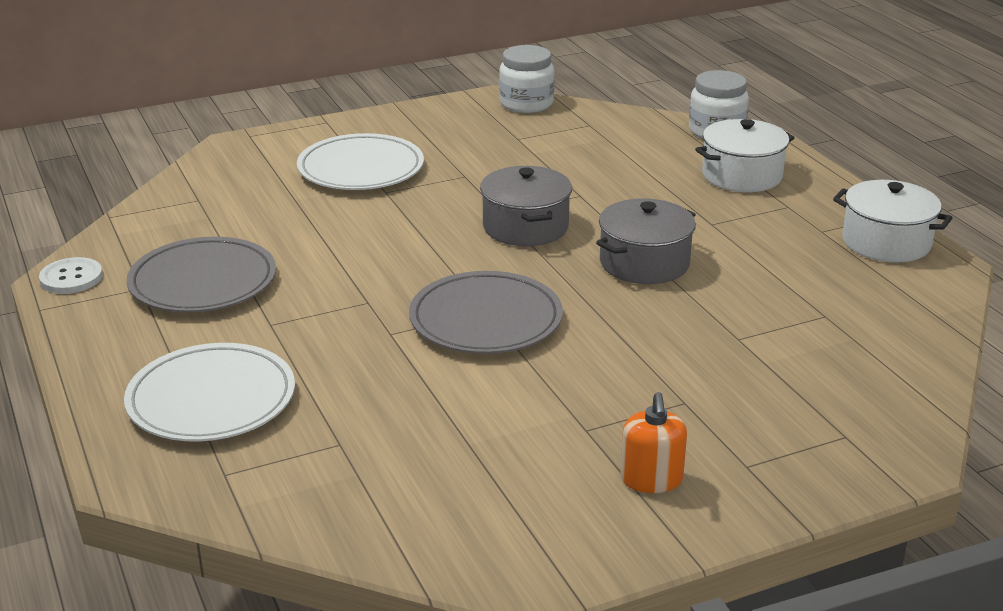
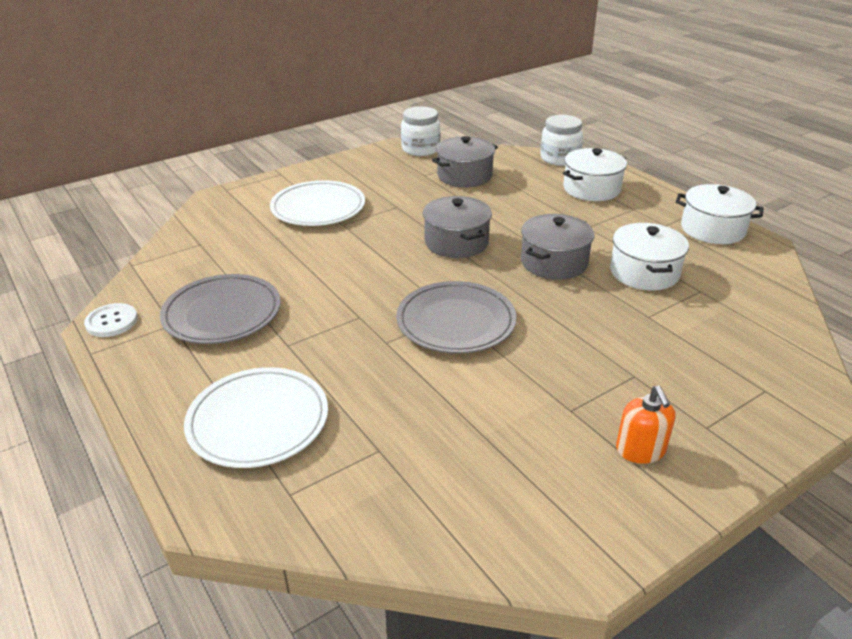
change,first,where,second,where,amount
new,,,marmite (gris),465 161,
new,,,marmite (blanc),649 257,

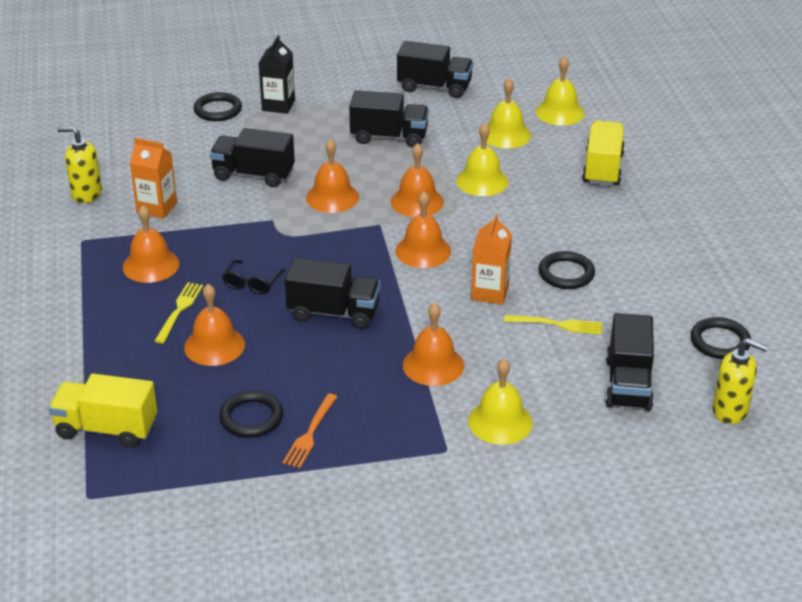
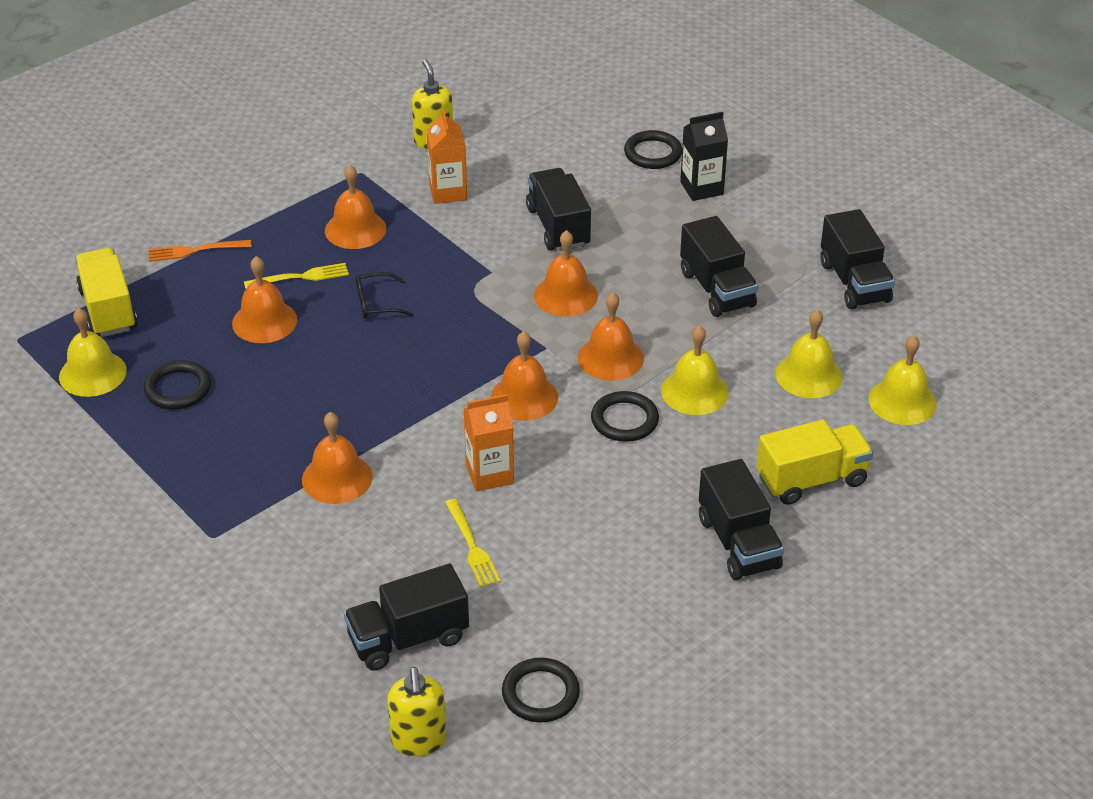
change,first,where,second,where,amount
shifted,fourchette (orange),310 431,,200 251,
shifted,camion (noir),333 293,,741 519,
shifted,cloche (jaune),500 402,,93 352,
shifted,anneau (noir),566 270,,625 416,

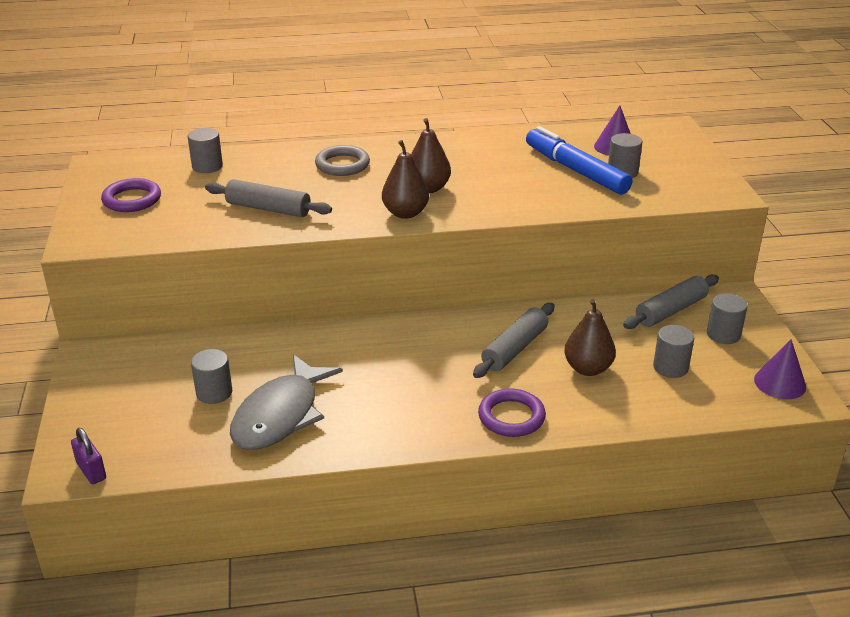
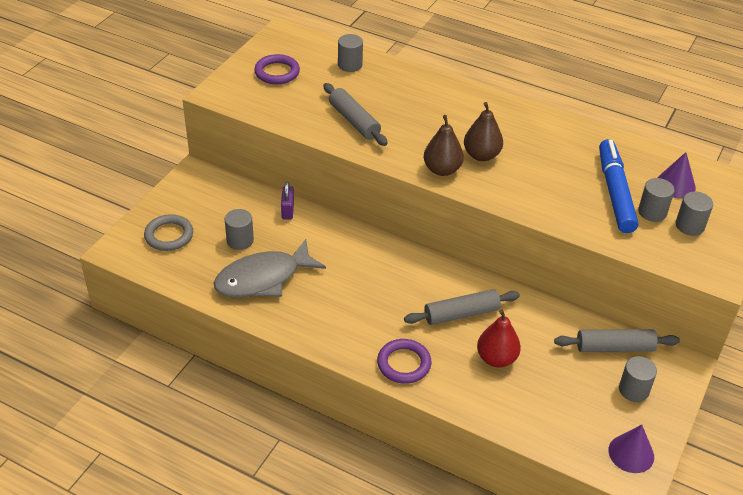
change,first,where,second,where,amount
shifted,cadenas (violet),88 456,,287 200,
shifted,anneau (gris),342 160,,168 232,
shifted,cylindre (gris),673 351,,694 214,
repainted,poire (marron),590 337,poire (rouge),499 338,

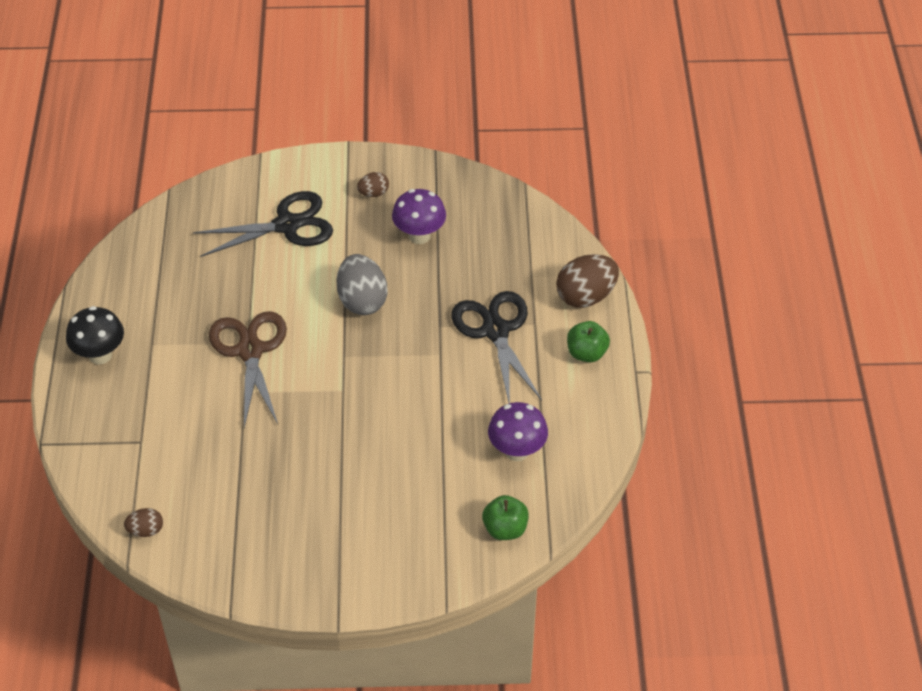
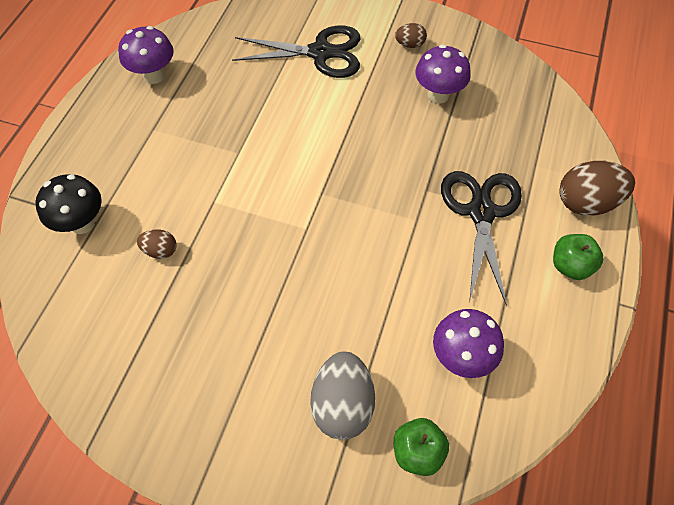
change,first,where,second,where,amount
gone,ciseaux (marron),248 369,,,
new,,,champignon (violet),146 55,
shifted,champignon (noir),95 335,,68 204,
shifted,œuf (marron),143 522,,157 244,
shifted,œuf (gris),361 284,,342 396,

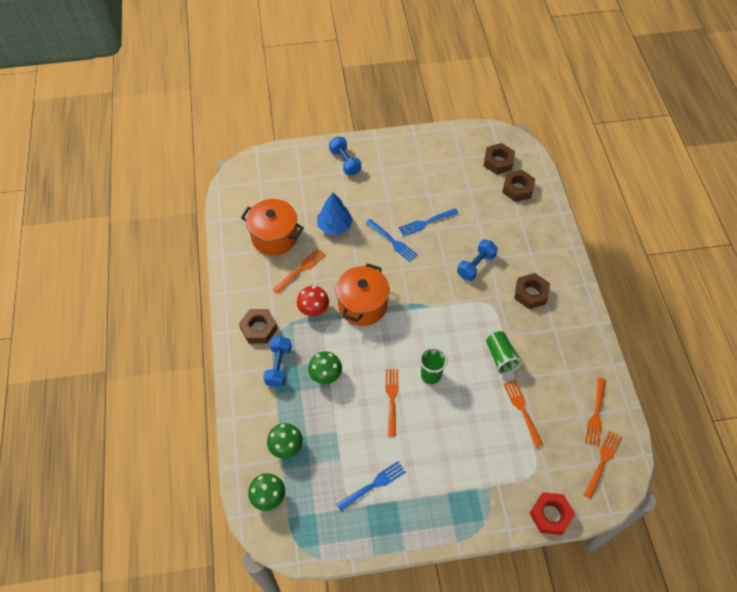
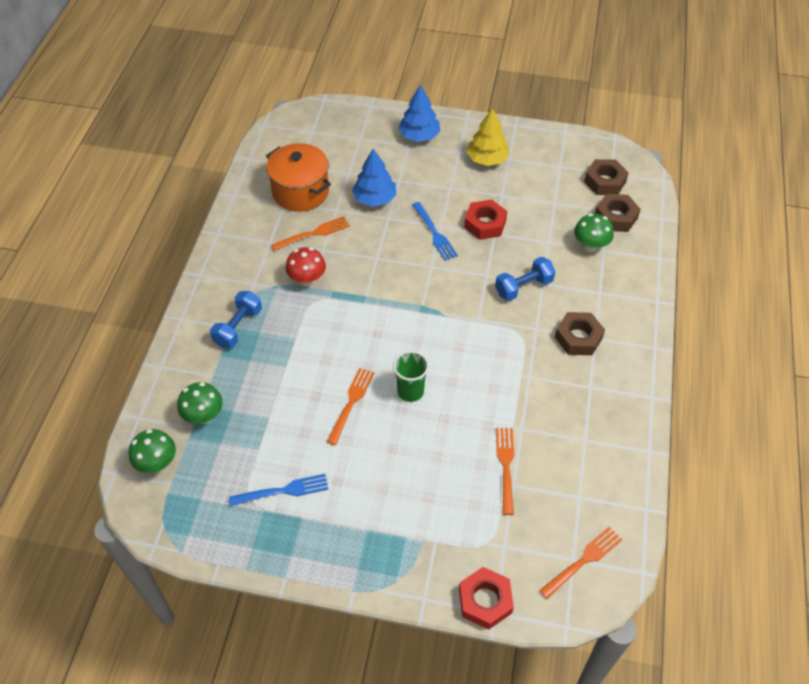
change,first,where,second,where,amount
gone,écrou (marron),258 326,,,
gone,marmite (orange),363 294,,,
gone,gobelet (vert),504 352,,,
gone,fourchette (orange),595 412,,,
new,,,arbre (jaune),488 137,
shifted,champignon (vert),325 367,,594 232,
swapped,haltère (bleu),345 156,arbre (bleu),419 113,
swapped,fourchette (bleu),428 222,écrou (rouge),485 219,

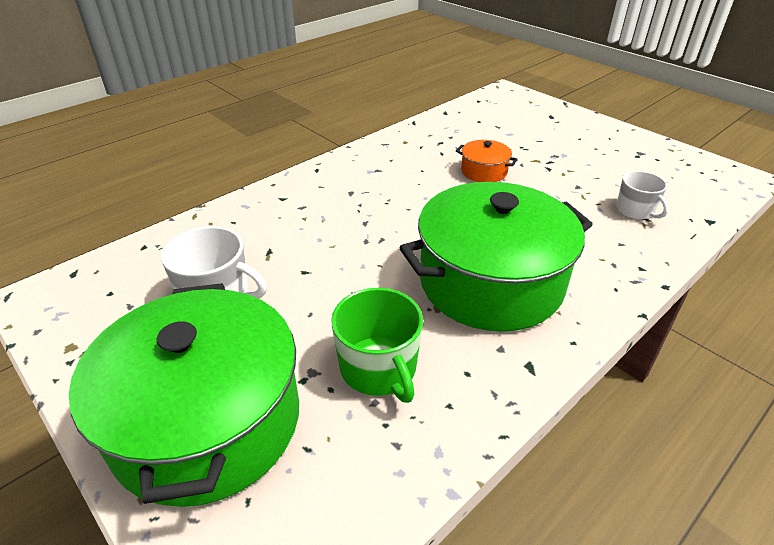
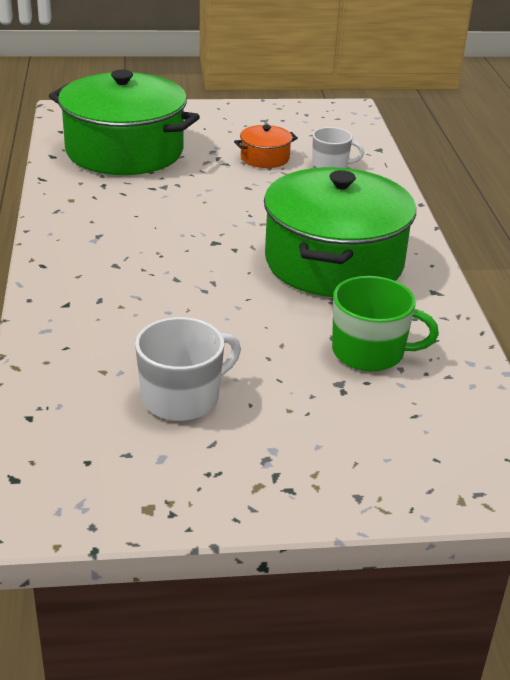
change,first,where,second,where,amount
shifted,marmite (vert),184 395,,124 122,
shifted,marmite (orange),487 161,,266 146,

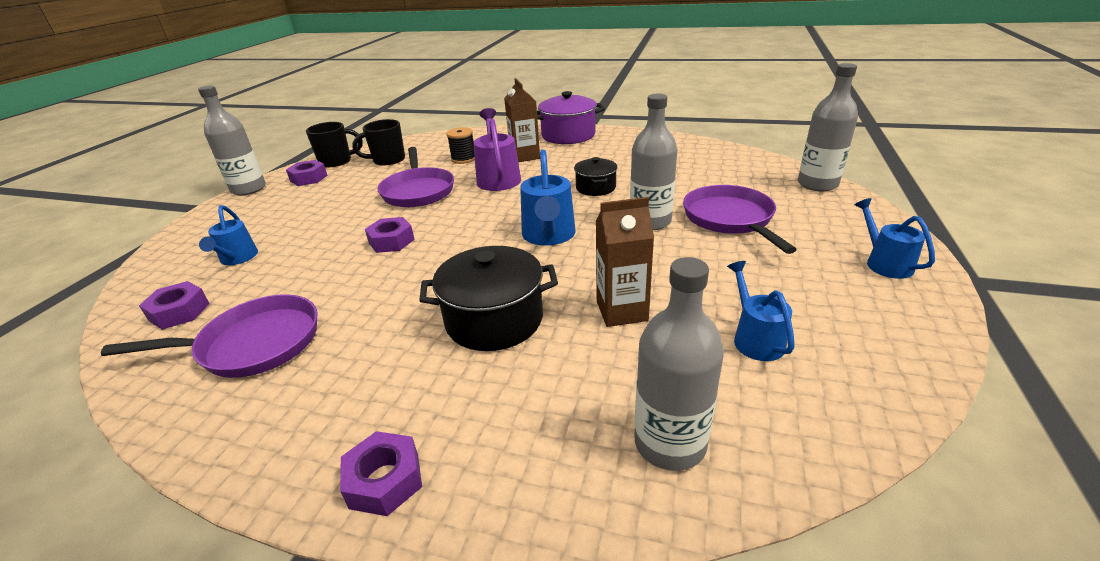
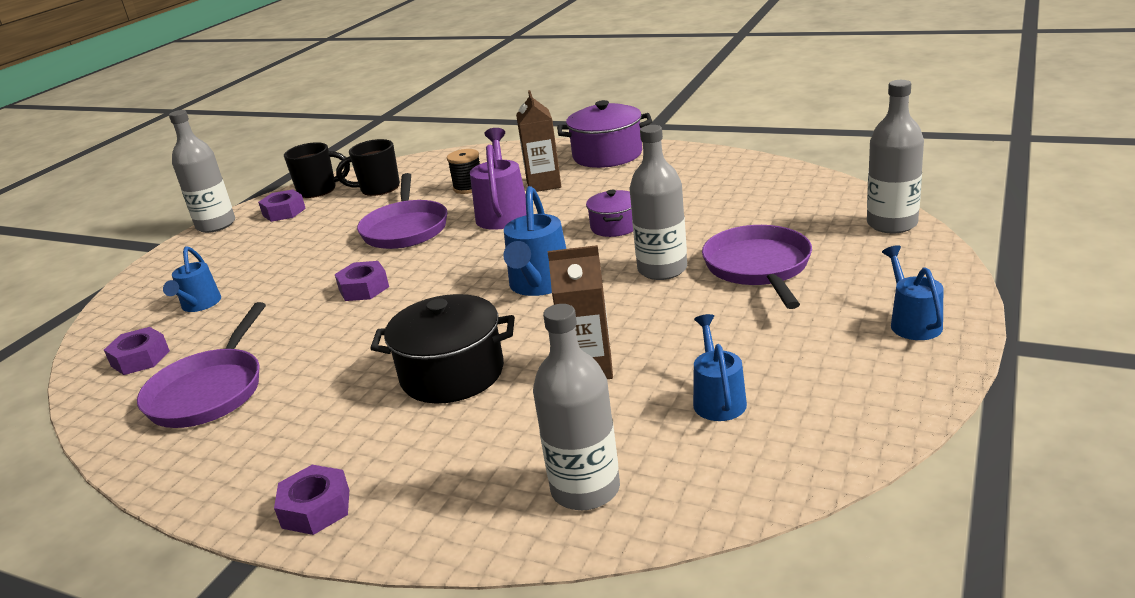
change,first,where,second,where,amount
repainted,marmite (noir),596 176,marmite (violet),609 213,
rotated,poêle (violet),209 336,,201 365,105 degrees clockwise

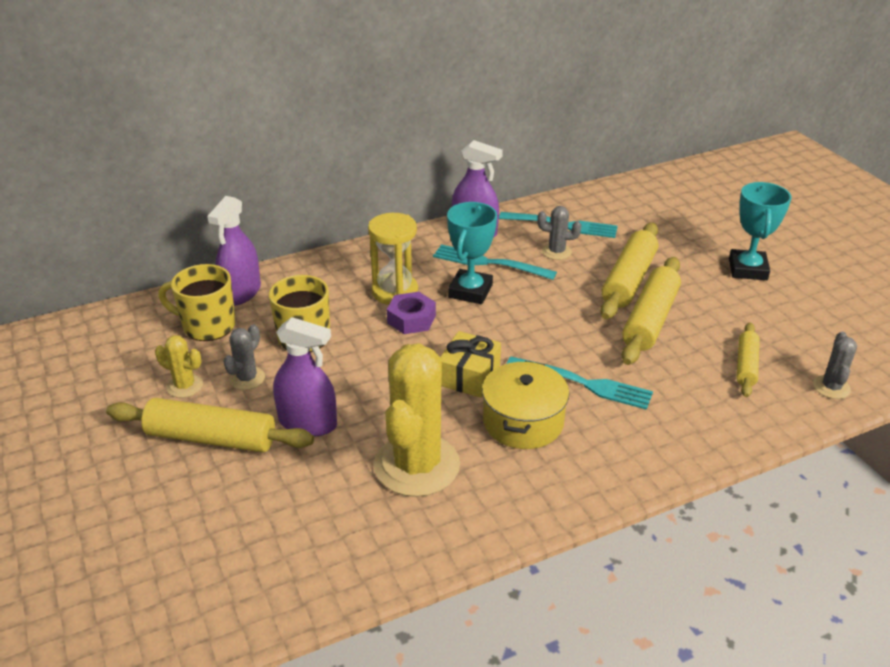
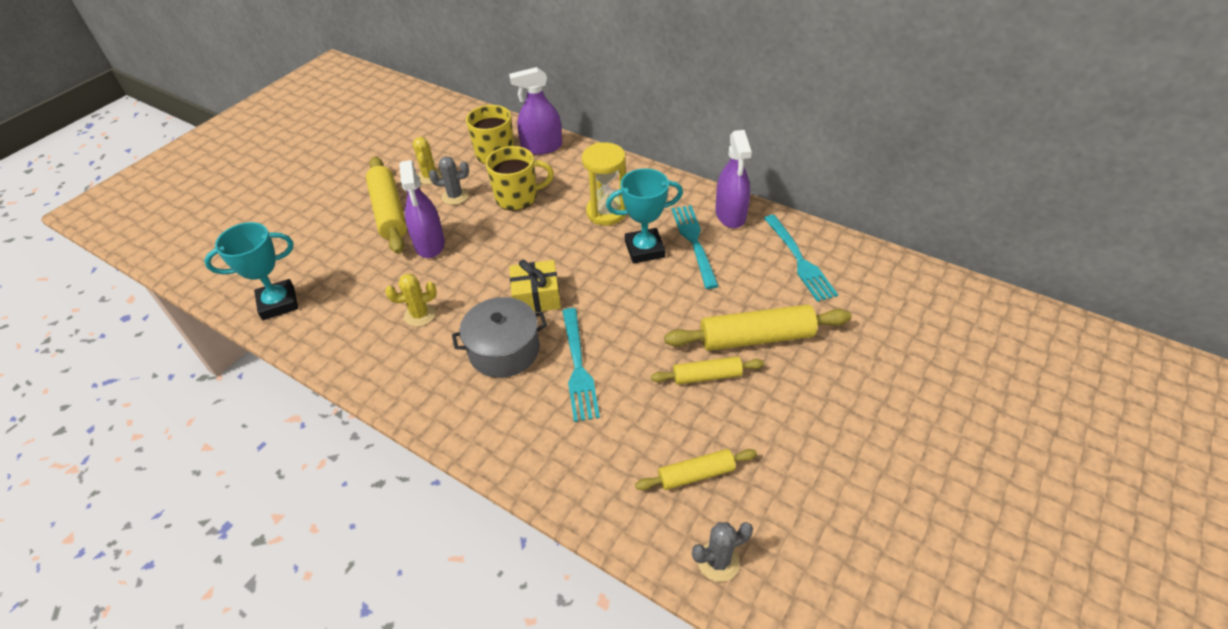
change,first,where,second,where,amount
gone,écrou (violet),411 313,,,
gone,cactus (gris),559 233,,,
shifted,trophée (turquoise),760 231,,251 271,
repainted,marmite (jaune),525 405,marmite (gris),499 337,
scaled,cactus (jaune),417 420,,411 300,x0.46
scaled,rouleau à pâtisserie (jaune),651 311,,707 370,x0.58

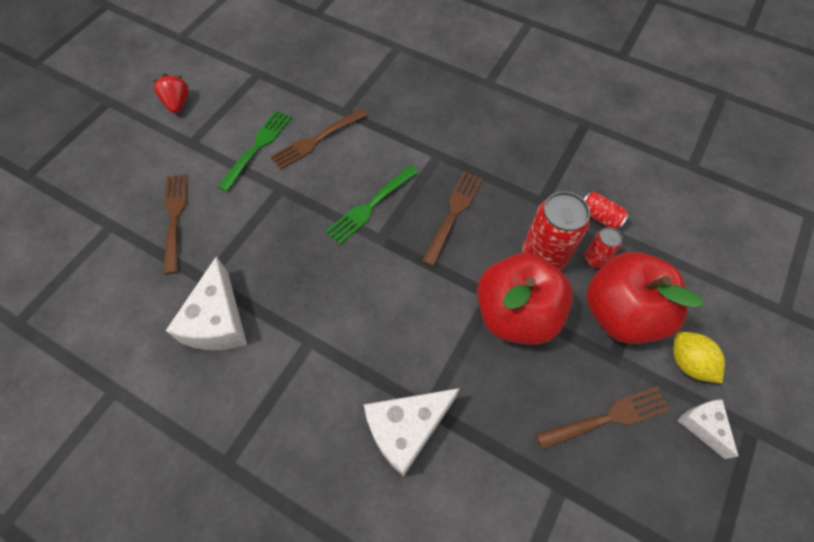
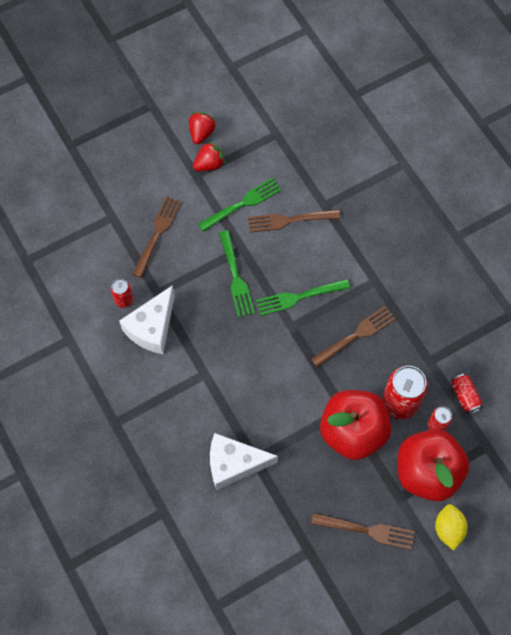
change,first,where,second,where,amount
gone,fromage (blanc),707 429,,,
new,,,canette (rouge),122 293,
new,,,fraise (rouge),209 156,
new,,,fourchette (vert),237 273,

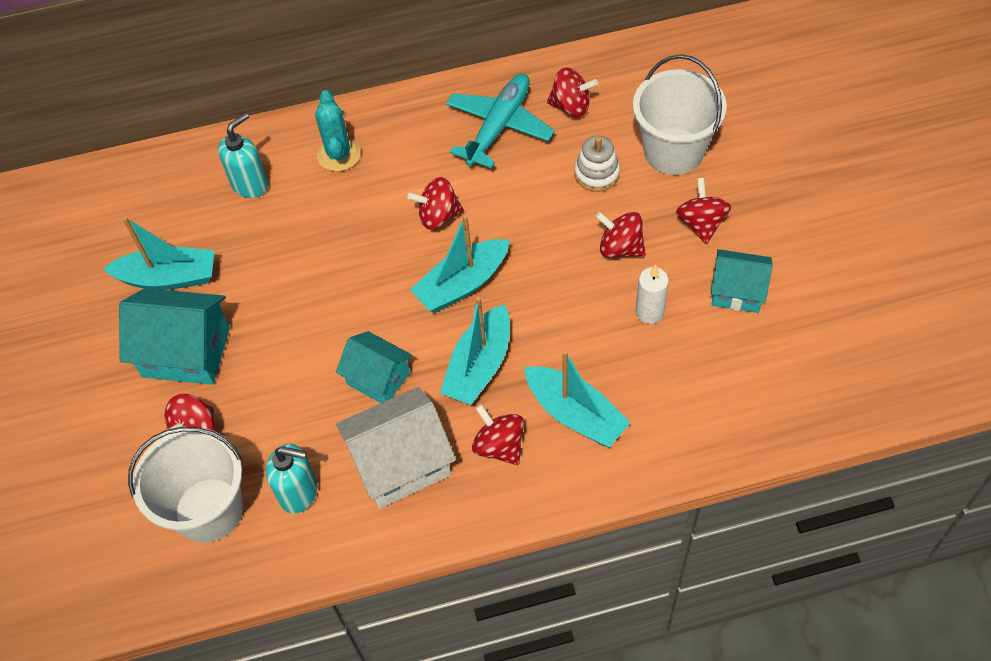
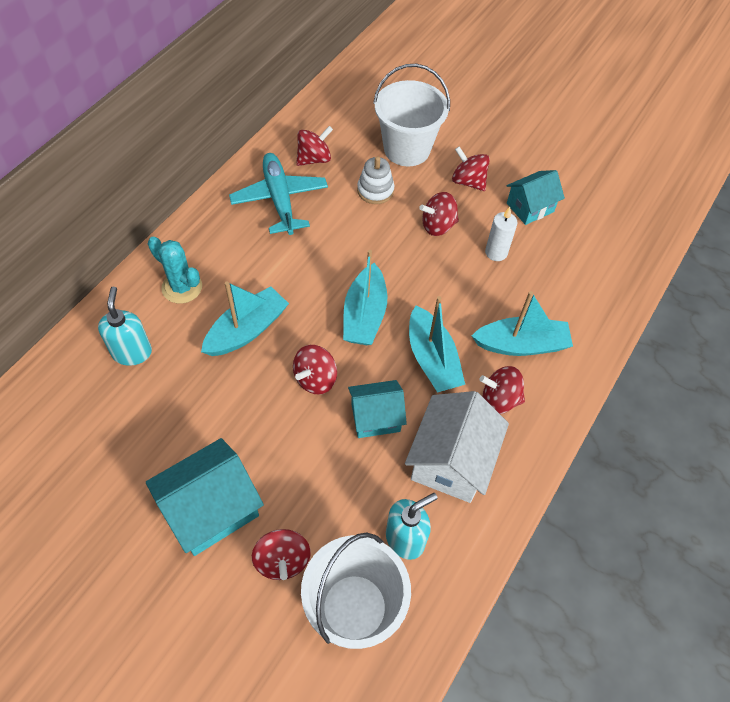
change,first,where,second,where,amount
shifted,bateau (turquoise),159 253,,245 318,
shifted,toupie (rouge),435 203,,315 370,

